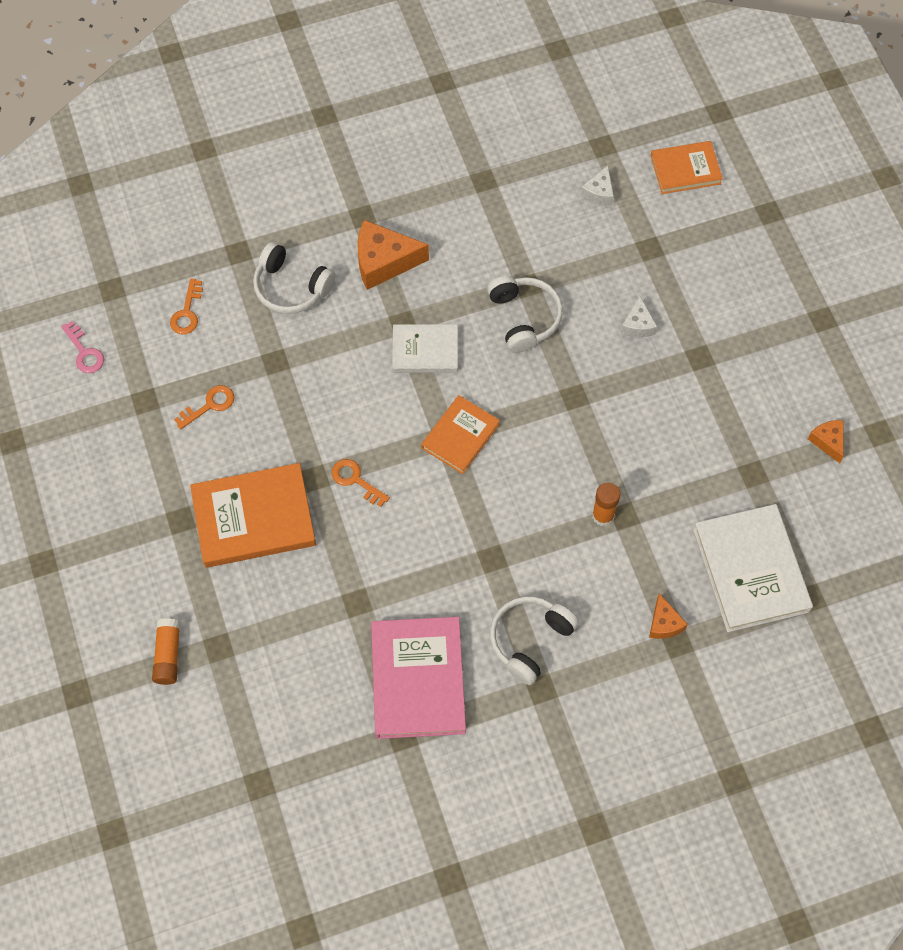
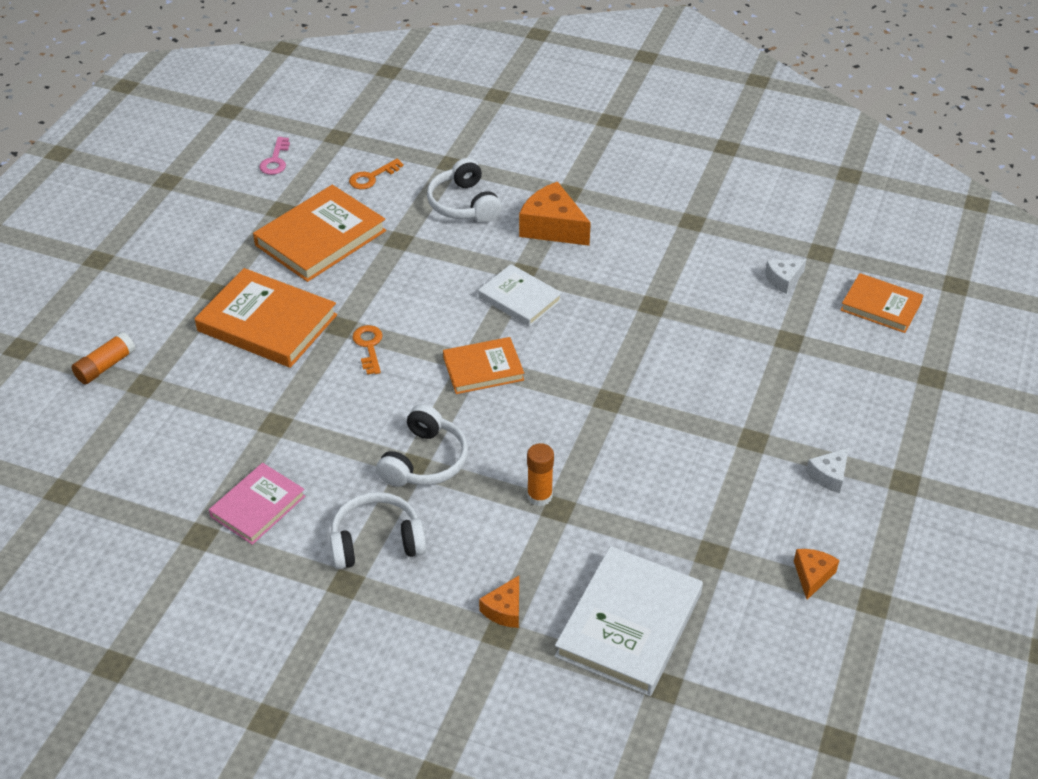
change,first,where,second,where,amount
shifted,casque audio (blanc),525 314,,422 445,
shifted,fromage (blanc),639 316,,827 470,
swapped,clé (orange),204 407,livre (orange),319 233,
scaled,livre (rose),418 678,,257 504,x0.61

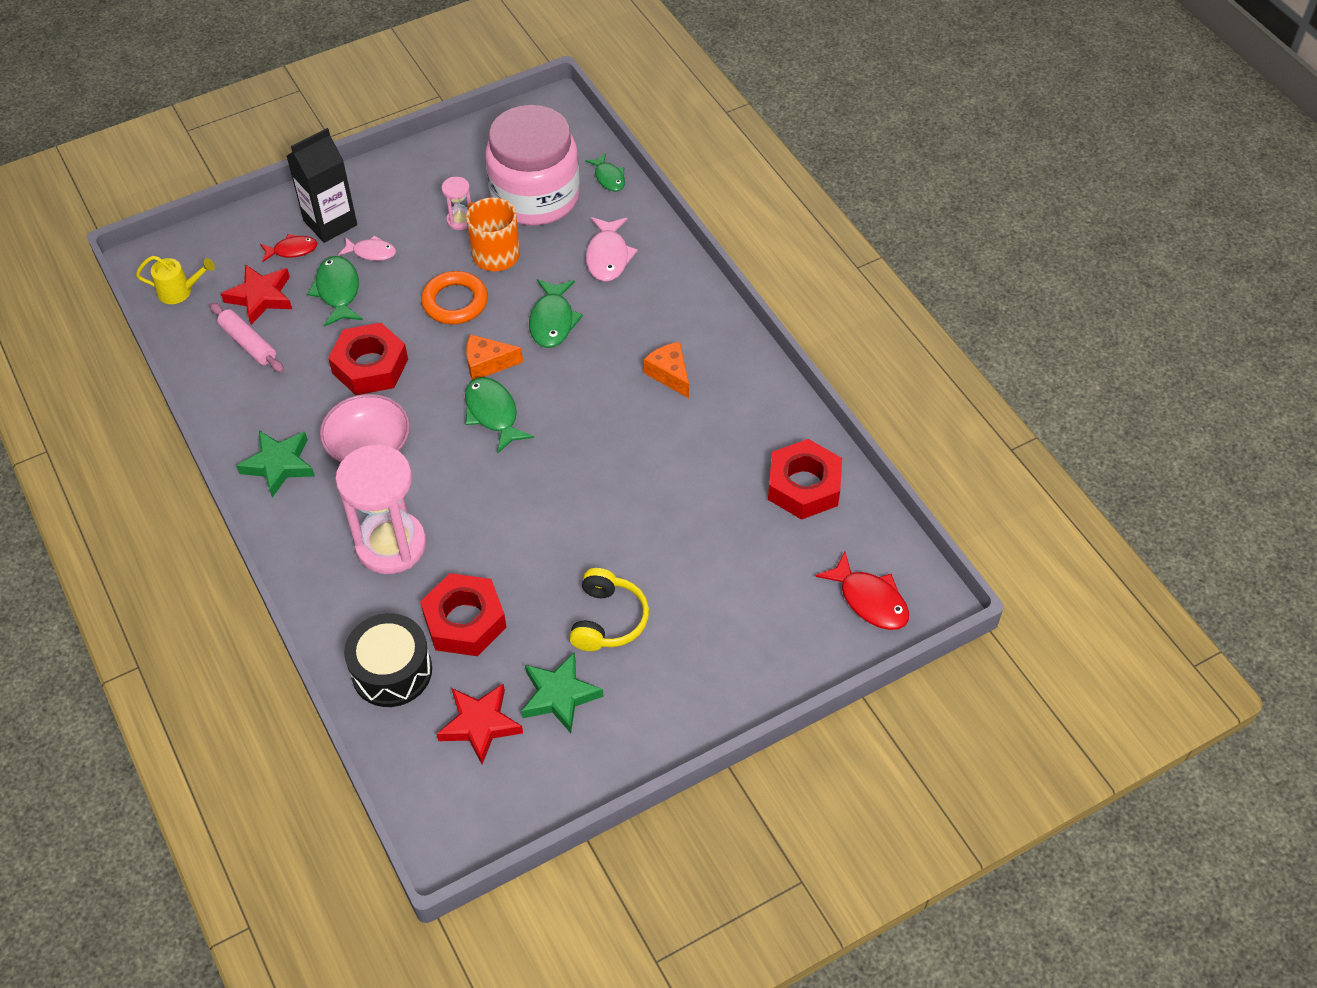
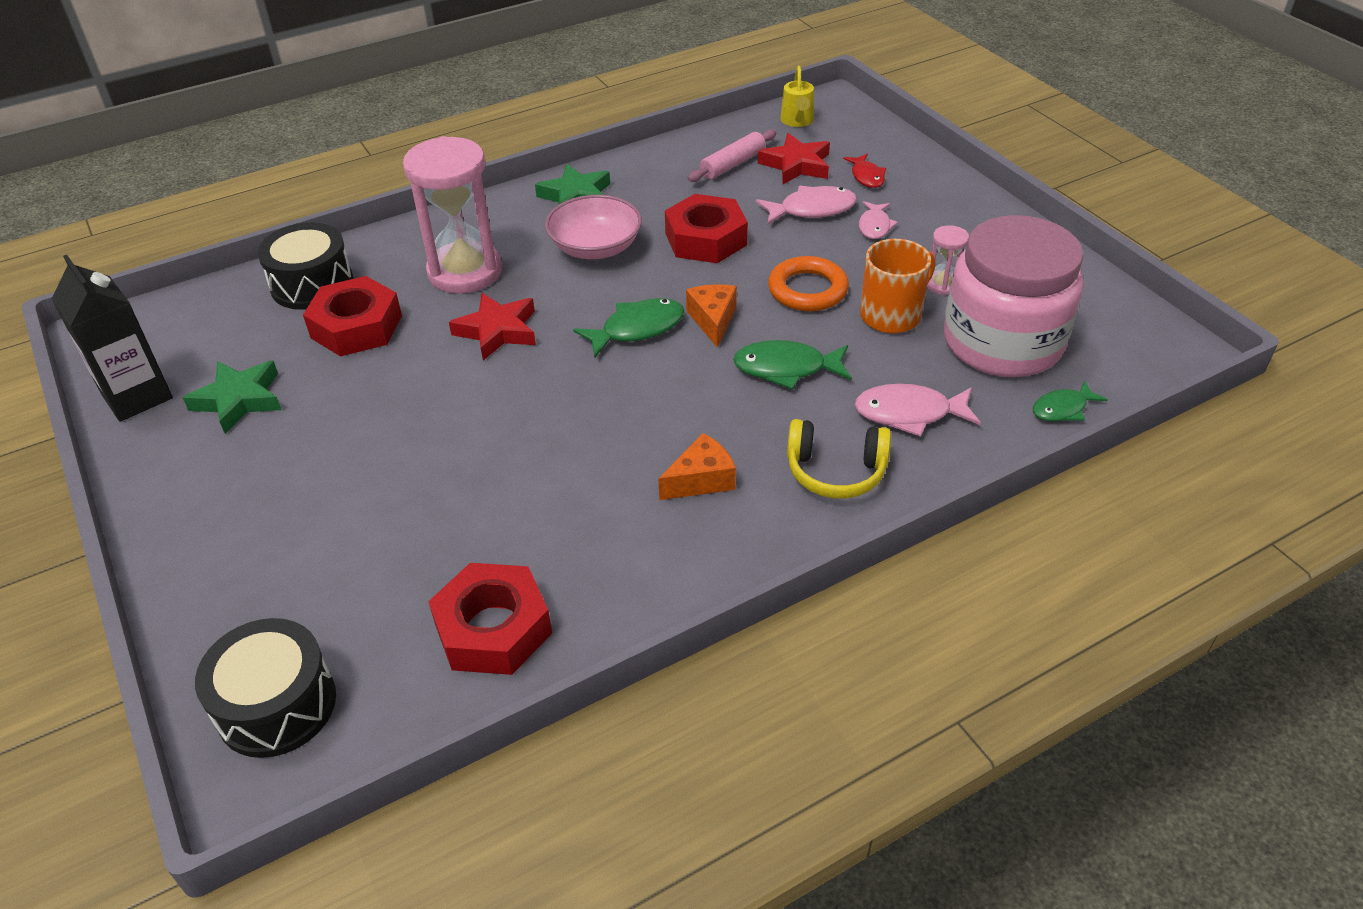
change,first,where,second,where,amount
shifted,brique de lait (noir),322 185,,112 338,
shifted,étoile (rouge),480 723,,492 327,
shifted,casque audio (jaune),609 609,,839 459,
swapped,poisson (rouge),862 591,tambour (noir),265 688,
repainted,poisson (vert),335 291,poisson (rose),806 205,

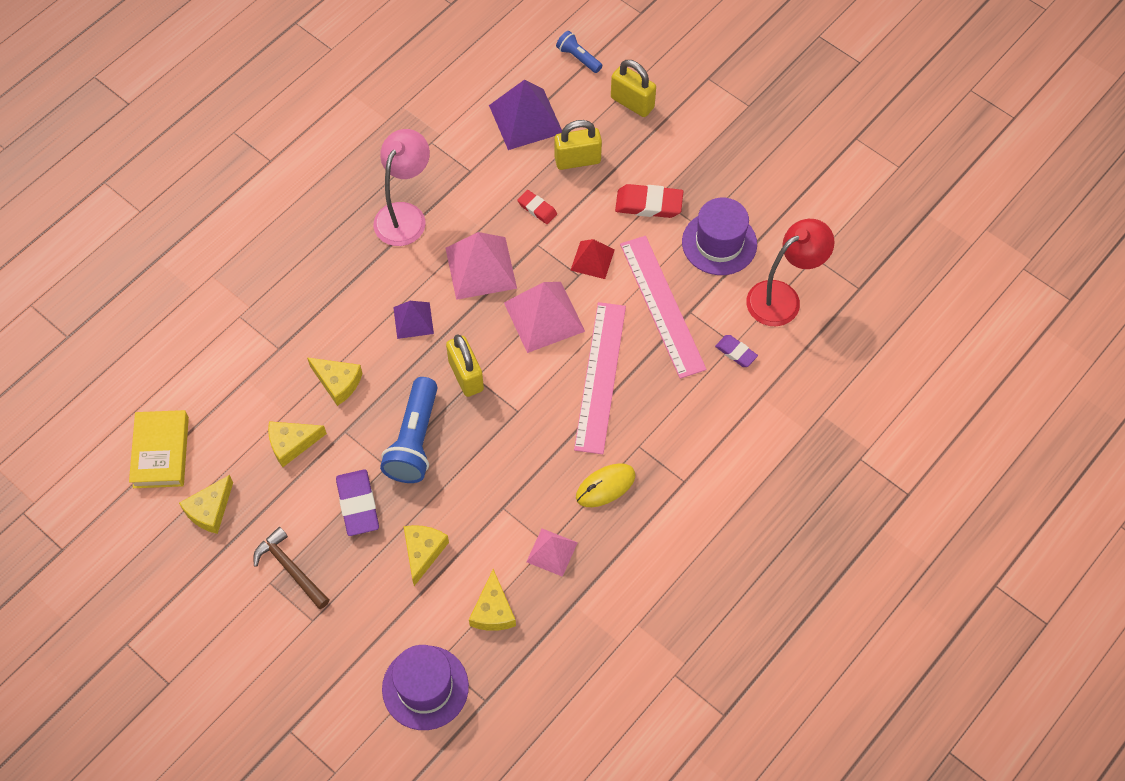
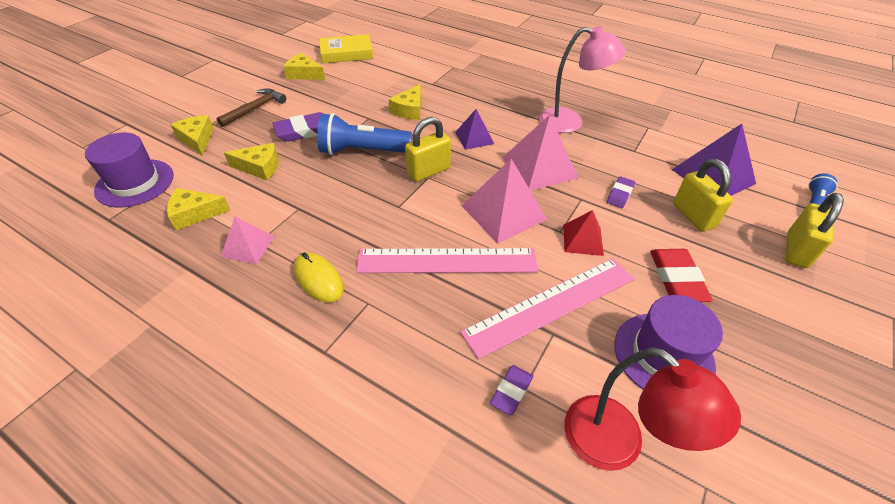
change,first,where,second,where,amount
shifted,fromage (jaune),297 444,,192 135,
repainted,gomme (rouge),537 207,gomme (violet),621 192,

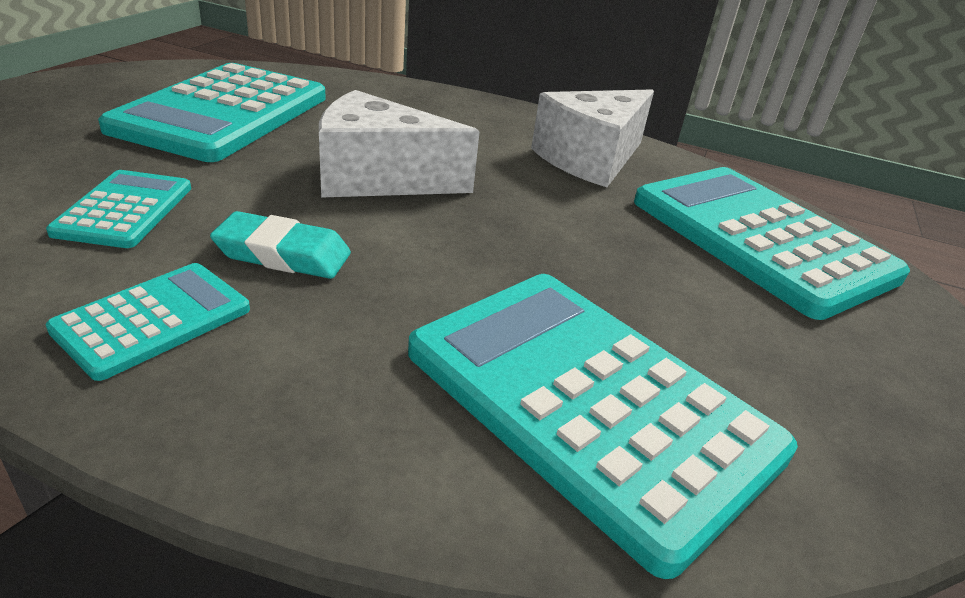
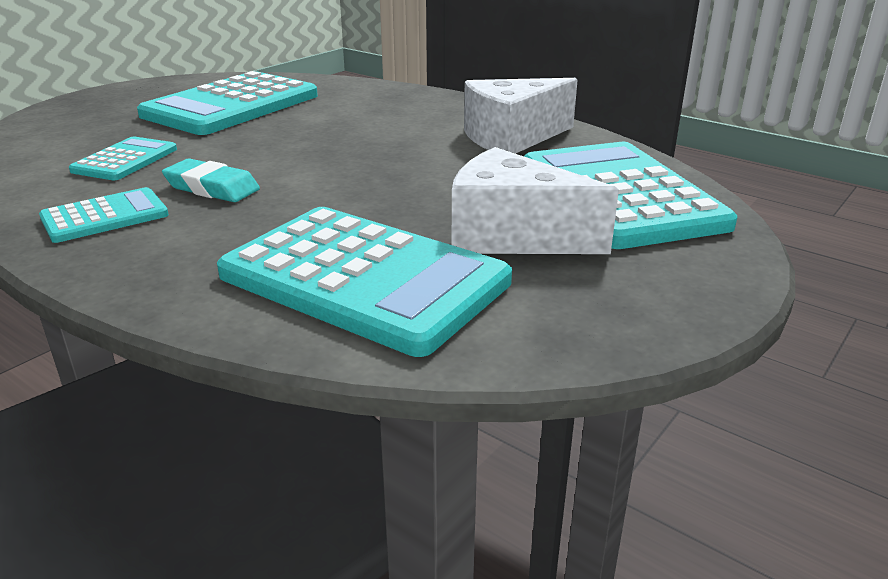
change,first,where,second,where,amount
shifted,fromage (blanc),399 144,,535 200,
rotated,calculatrice (turquoise),603 426,,364 282,150 degrees clockwise

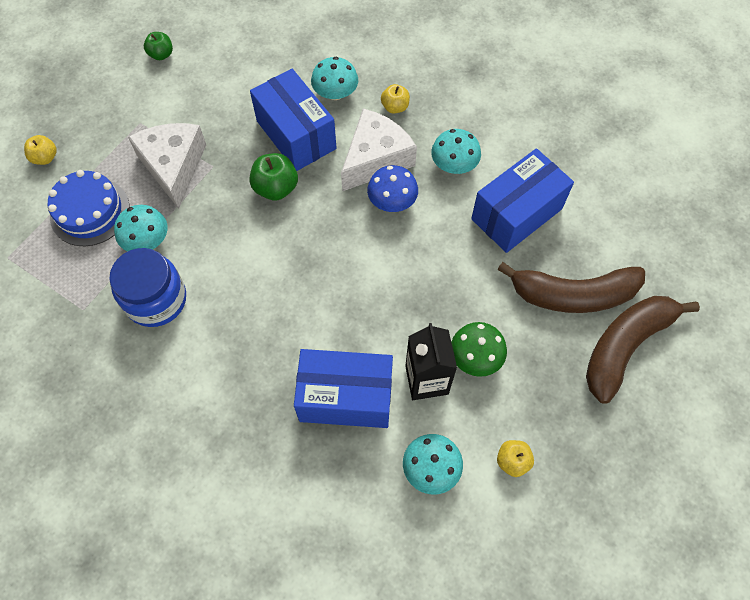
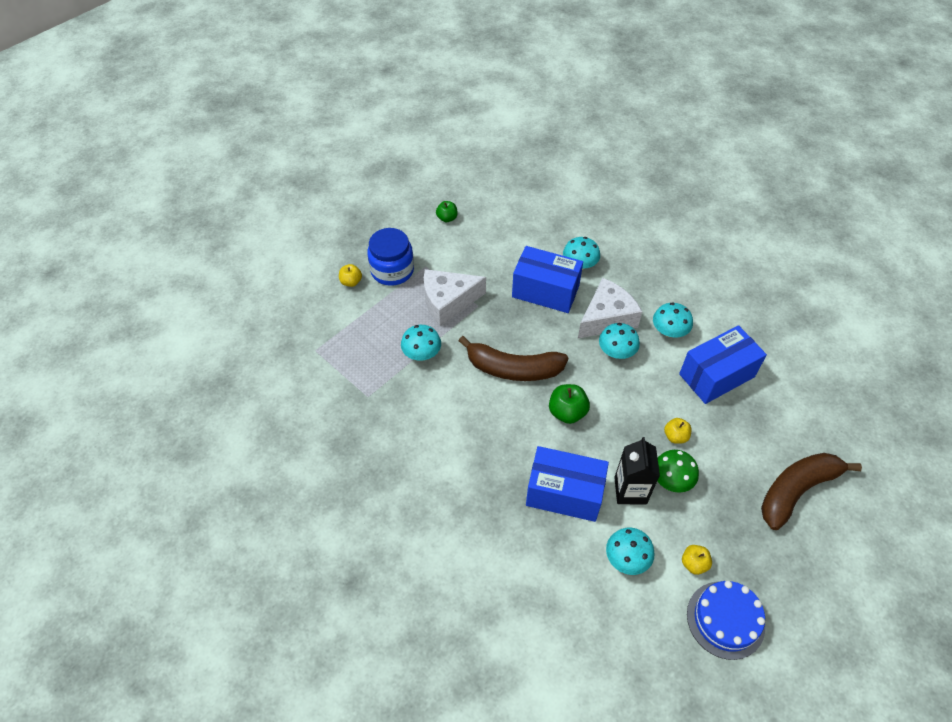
change,first,where,second,where,amount
shifted,gâteau (bleu),88 208,,726 620,
shifted,bocal (bleu),147 287,,390 257,
shifted,pomme (vert),273 176,,569 404,
shifted,pomme (jaune),395 98,,678 431,
shifted,banane (marron),571 287,,513 358,
repainted,champignon (bleu),392 188,champignon (turquoise),619 341,
rotated,fromage (blanc),167 166,,455 297,105 degrees counterclockwise
rotated,boîte (bleu),293 120,,547 279,45 degrees counterclockwise

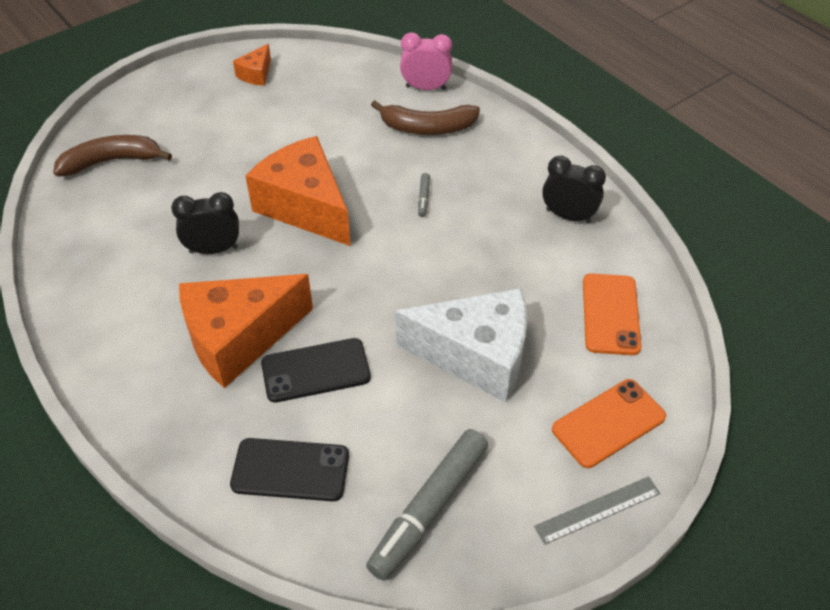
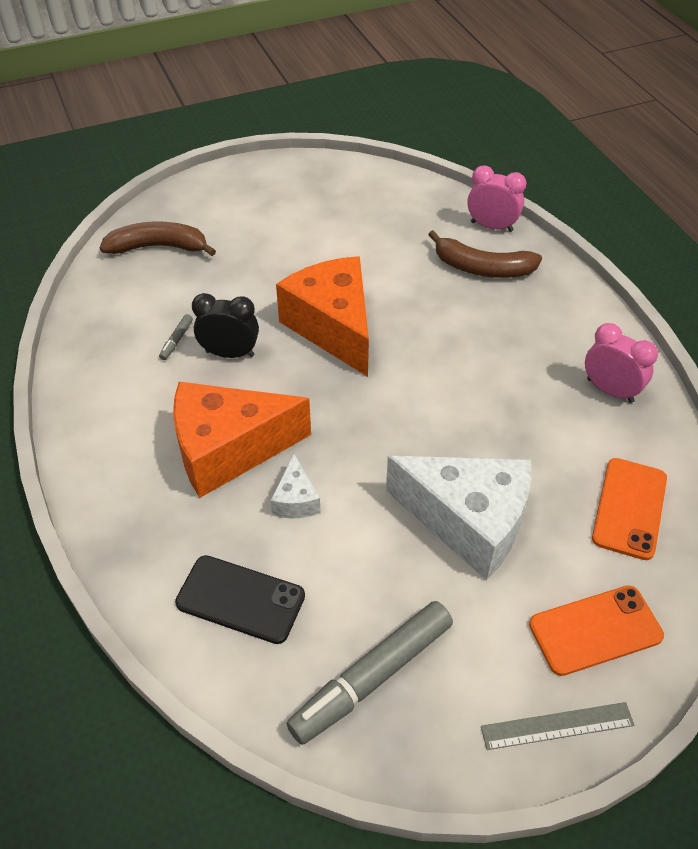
change,first,where,second,where,amount
gone,fromage (orange),252 65,,,
shifted,feutre (gris),424 195,,176 337,
swapped,téléphone (noir),316 370,fromage (blanc),296 486,
repainted,réveil (noir),574 190,réveil (rose),621 363,

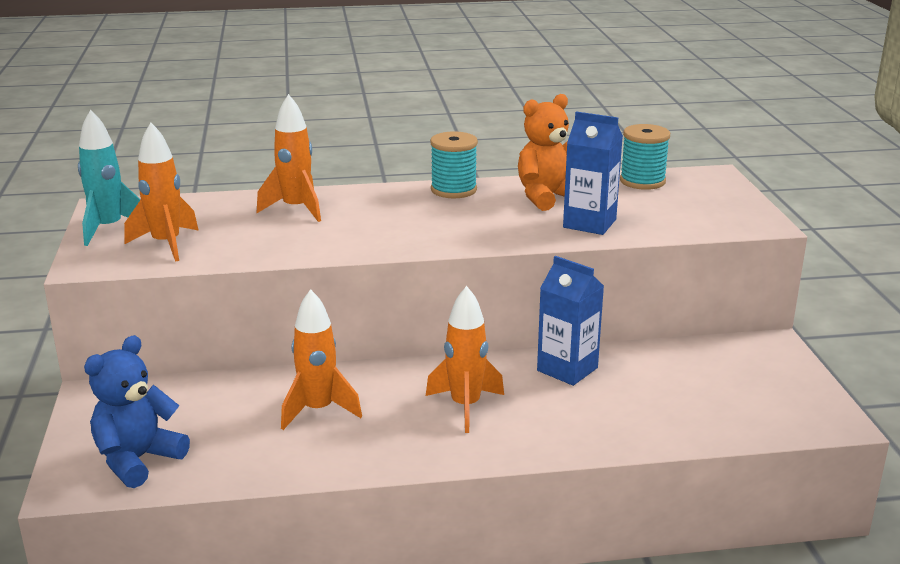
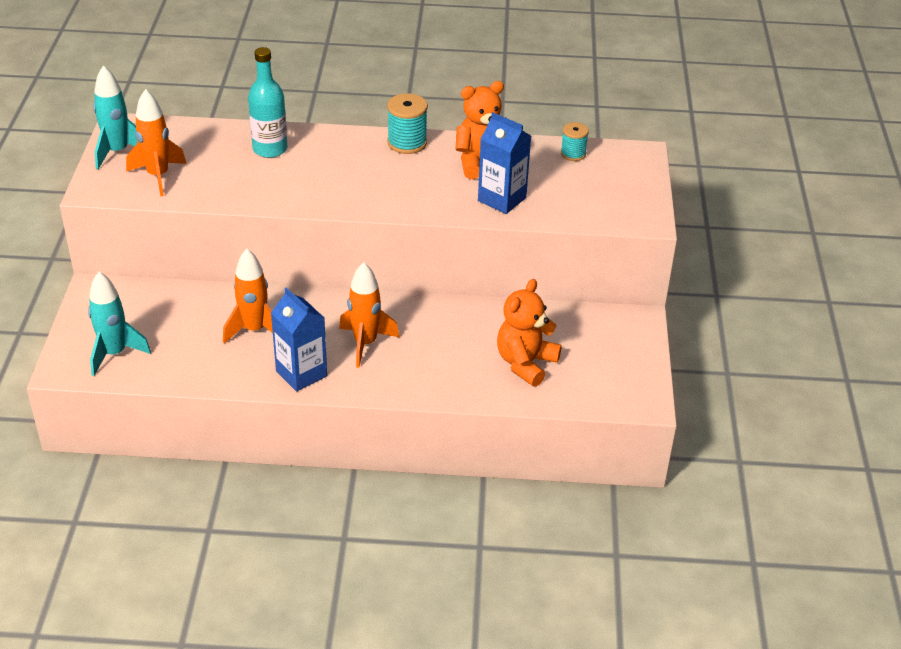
change,first,where,second,where,amount
new,,,ours en peluche (orange),529 333,
shifted,brique de lait (bleu),570 321,,299 339,
swapped,ours en peluche (bleu),137 411,fusée (turquoise),119 324,
swapped,fusée (orange),289 158,bouteille (turquoise),268 102,
scaled,bobine (turquoise),645 157,,575 141,x0.64

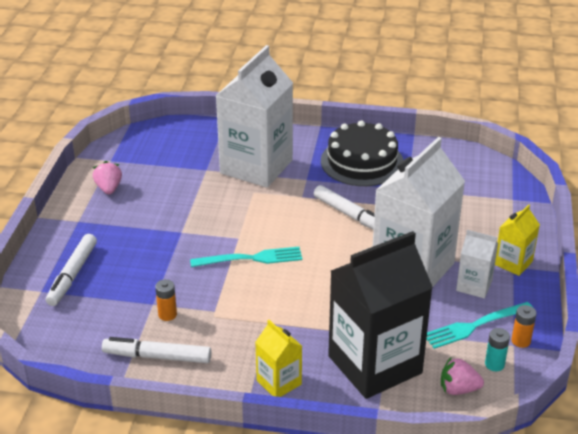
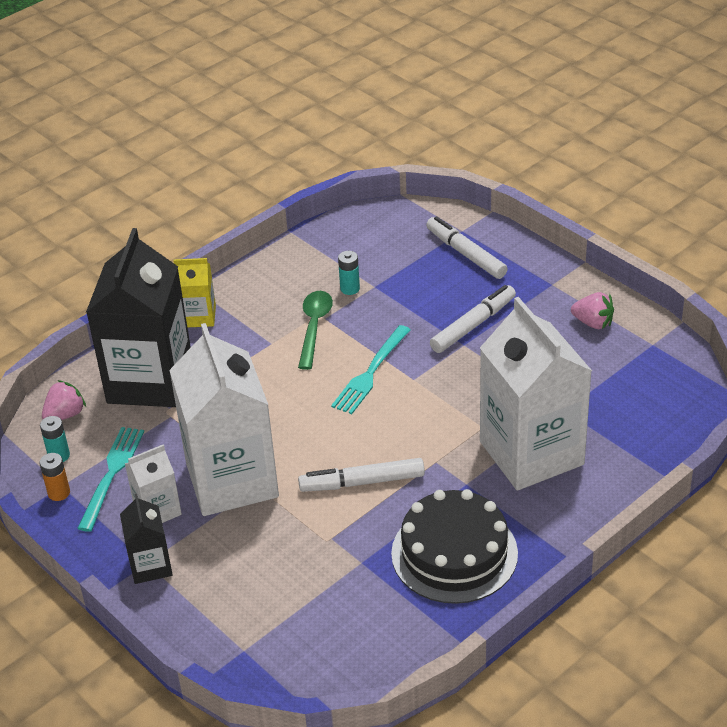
change,first,where,second,where,amount
new,,,cuillère (vert),315 330,
shifted,feutre (blanc),156 350,,473 319,
repainted,pile (orange),166 300,pile (turquoise),349 273,
repainted,brique de lait (jaune),517 240,brique de lait (noir),146 539,

